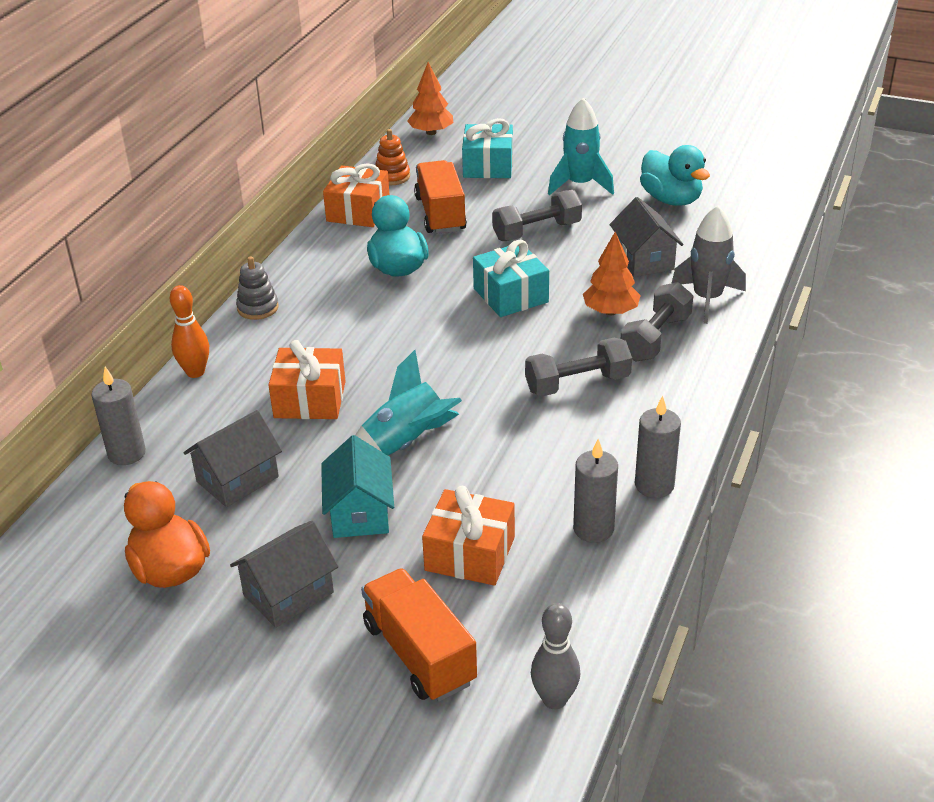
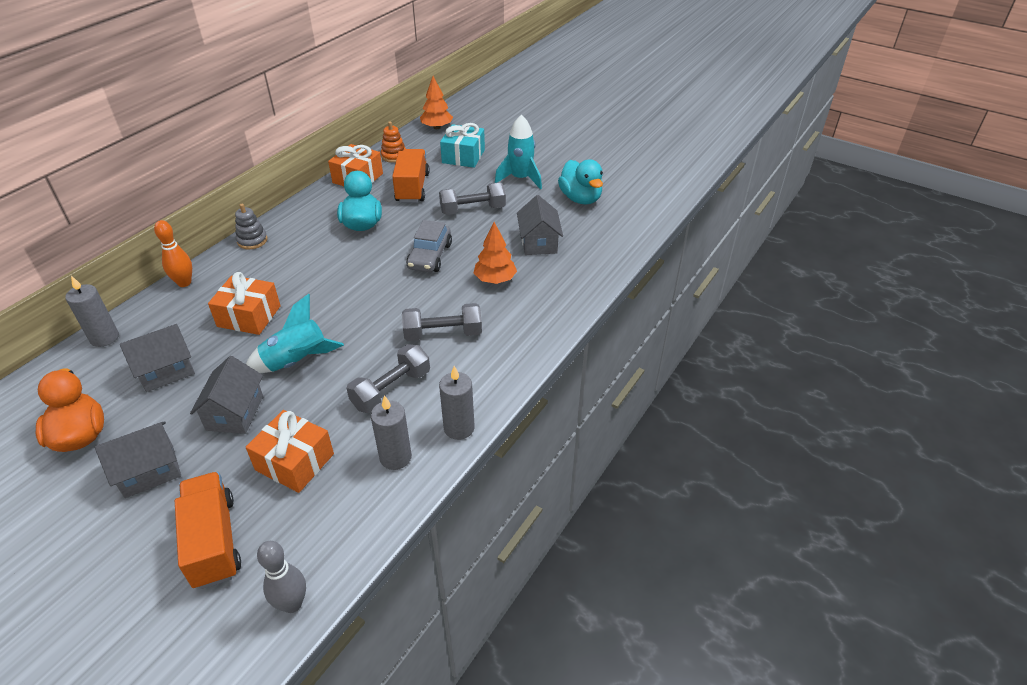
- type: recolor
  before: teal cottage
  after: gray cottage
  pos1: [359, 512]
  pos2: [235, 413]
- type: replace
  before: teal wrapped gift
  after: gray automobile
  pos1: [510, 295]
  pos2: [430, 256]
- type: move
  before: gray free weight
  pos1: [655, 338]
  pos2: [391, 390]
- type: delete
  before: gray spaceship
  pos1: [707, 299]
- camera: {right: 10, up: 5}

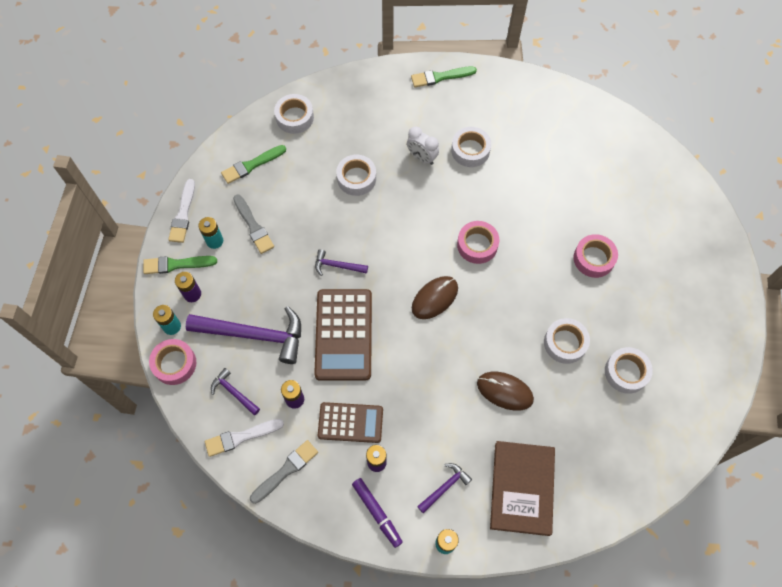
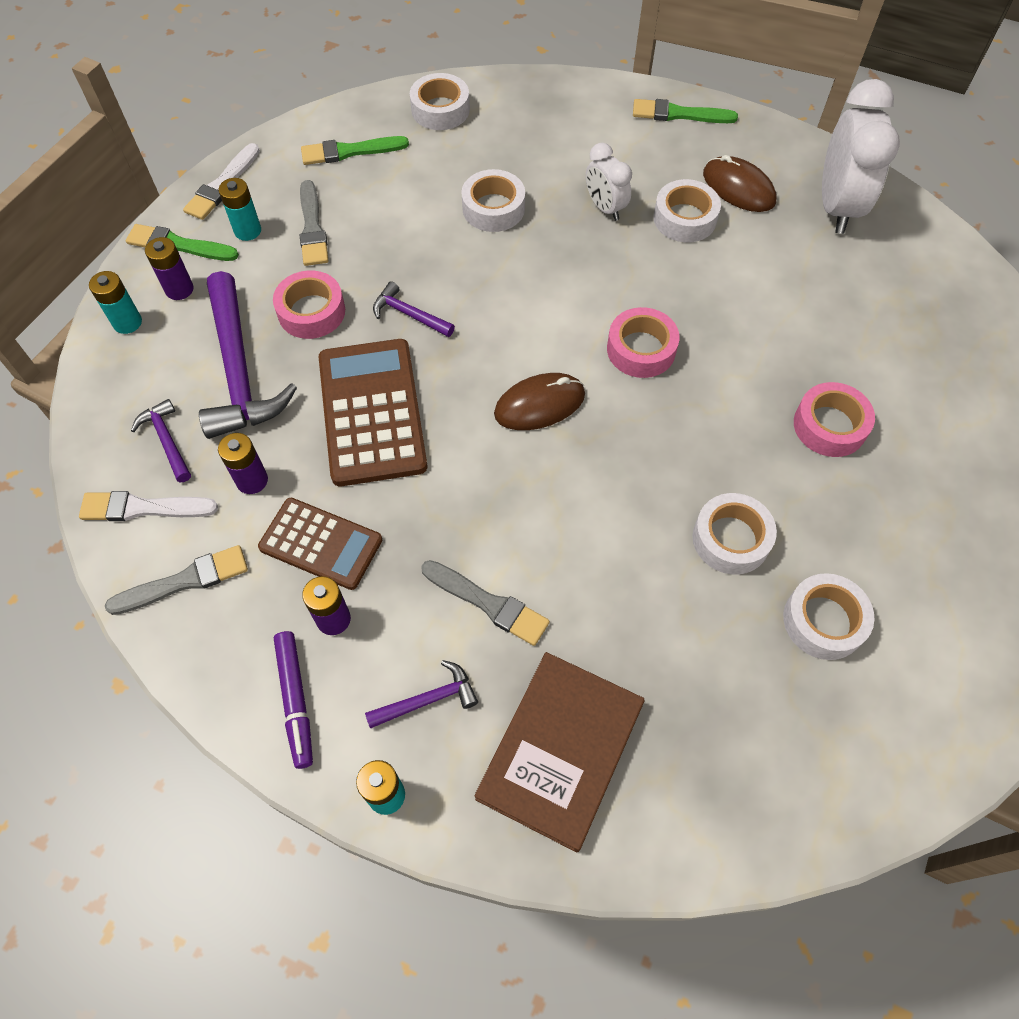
- type: move
  before: rose-pink roll of tape
  pos1: [174, 364]
  pos2: [311, 311]
- type: rotate
  before: purple claw hammer
  pos1: [254, 335]
  pos2: [239, 371]
  turn: 45
- type: rotate
  before: russet pocket calculator
  pos1: [343, 334]
  pos2: [372, 412]
  turn: 150
- type: move
  before: russet PC mouse
  pos1: [504, 391]
  pos2: [738, 188]
- type: insert
  after: gray brush
  pos2: [488, 603]
- type: insert
  after: white bedside clock
  pos2: [836, 207]
- camera: {right: 20, up: -5}

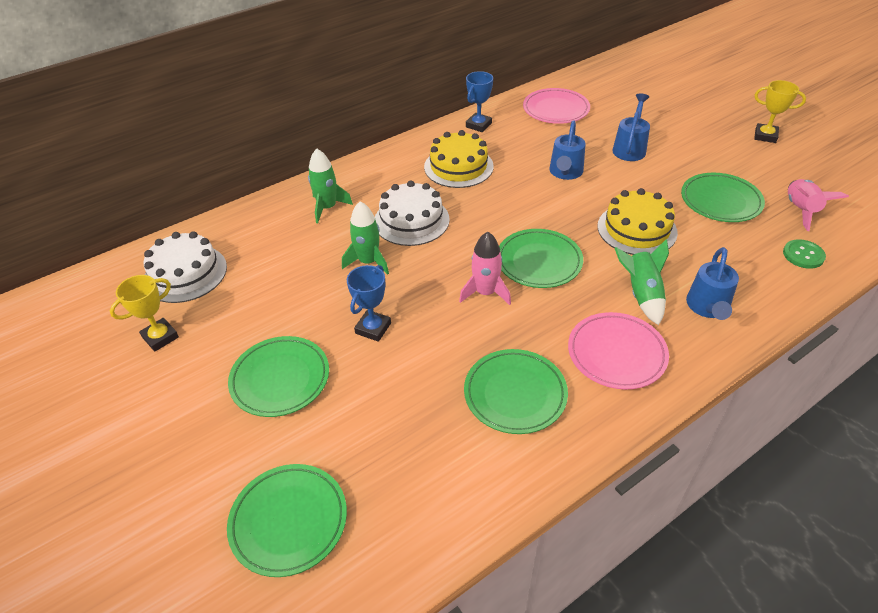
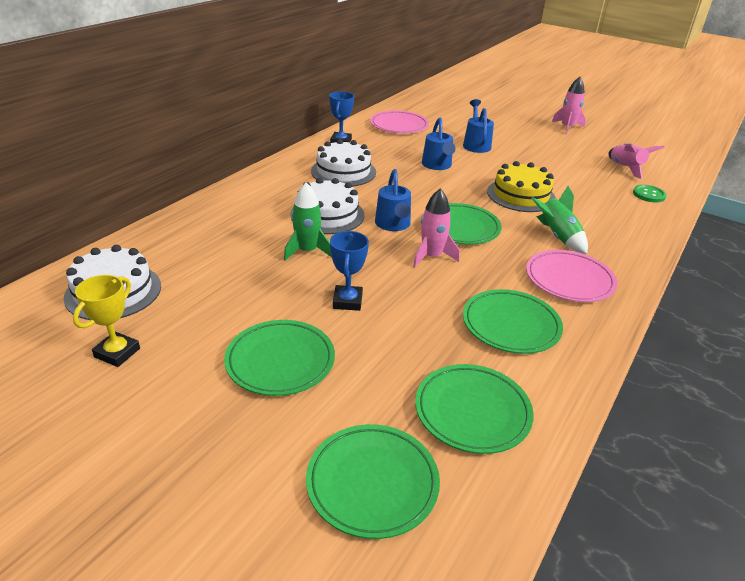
- type: delete
  before: green spaceship
  pos1: [328, 207]
- type: recolor
  before: bright yellow gateau
  after: white gateau
  pos1: [458, 166]
  pos2: [343, 171]
- type: move
  before: green plate
  pos1: [720, 201]
  pos2: [472, 411]
- type: move
  before: cobalt watering can
  pos1: [707, 308]
  pos2: [393, 225]
- type: replace
  before: bright yellow trophy
  after: rose-pink spaceship
  pos1: [765, 136]
  pos2: [567, 127]
- camera: {right: -25, up: -10}

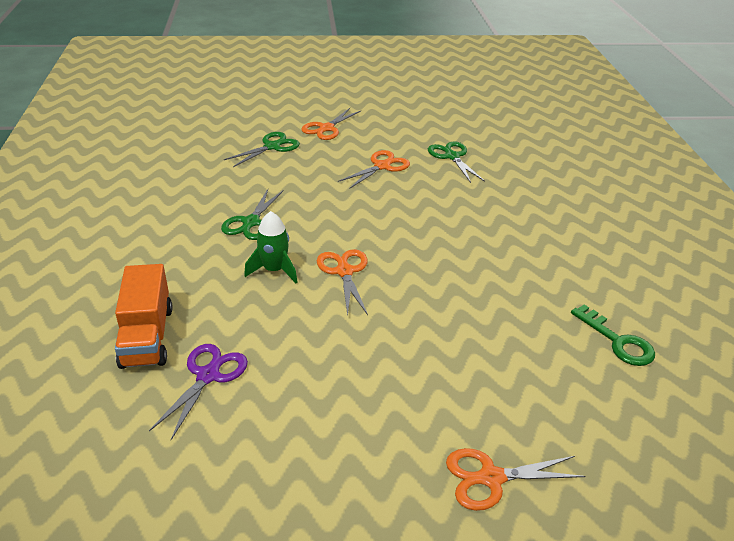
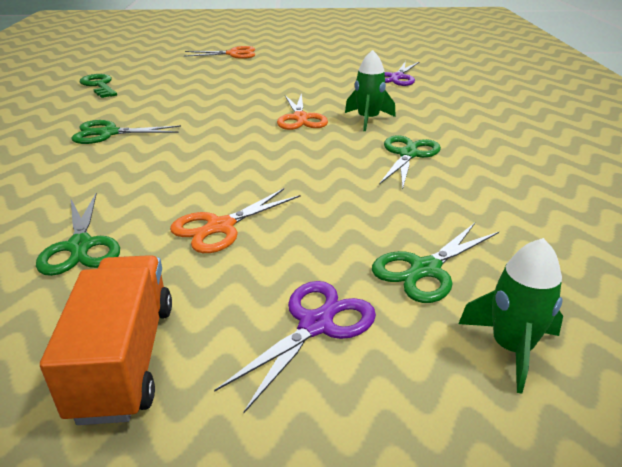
- type: move
  before: bright orange toy truck
  pos1: [147, 336]
  pos2: [125, 359]
- type: recolor
  before: bright orange shears
  after: purple shears
  pos1: [326, 128]
  pos2: [315, 325]
- type: insert
  after: green shears
  pos2: [109, 133]
- type: insert
  after: green spaceship
  pos2: [511, 348]
- camera: {right: -175, up: -5}

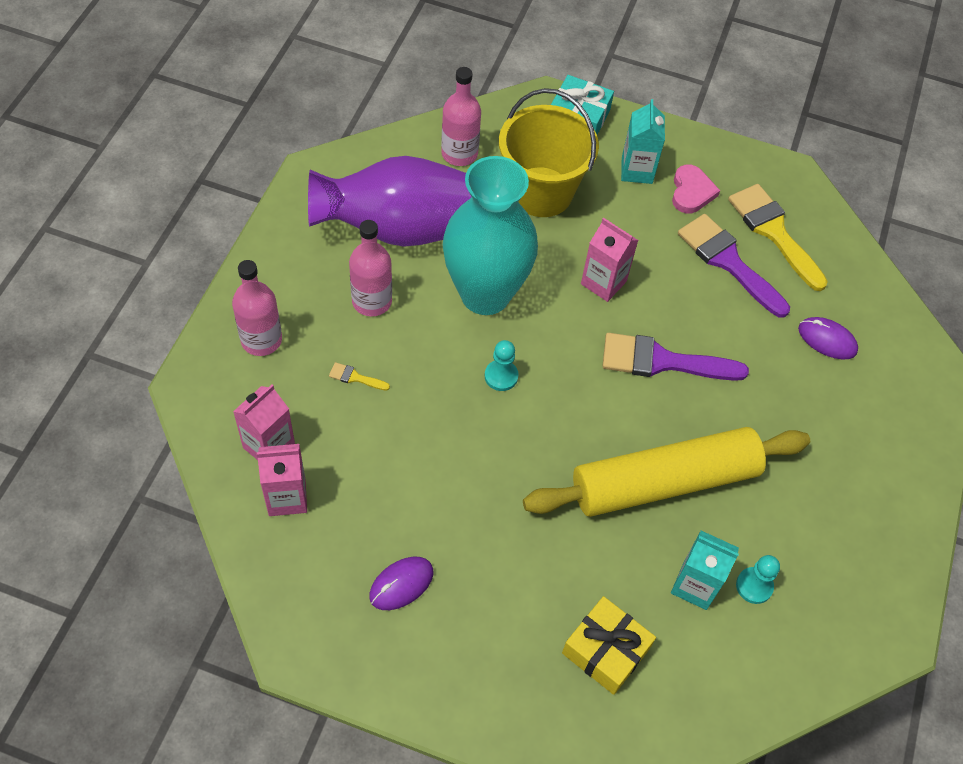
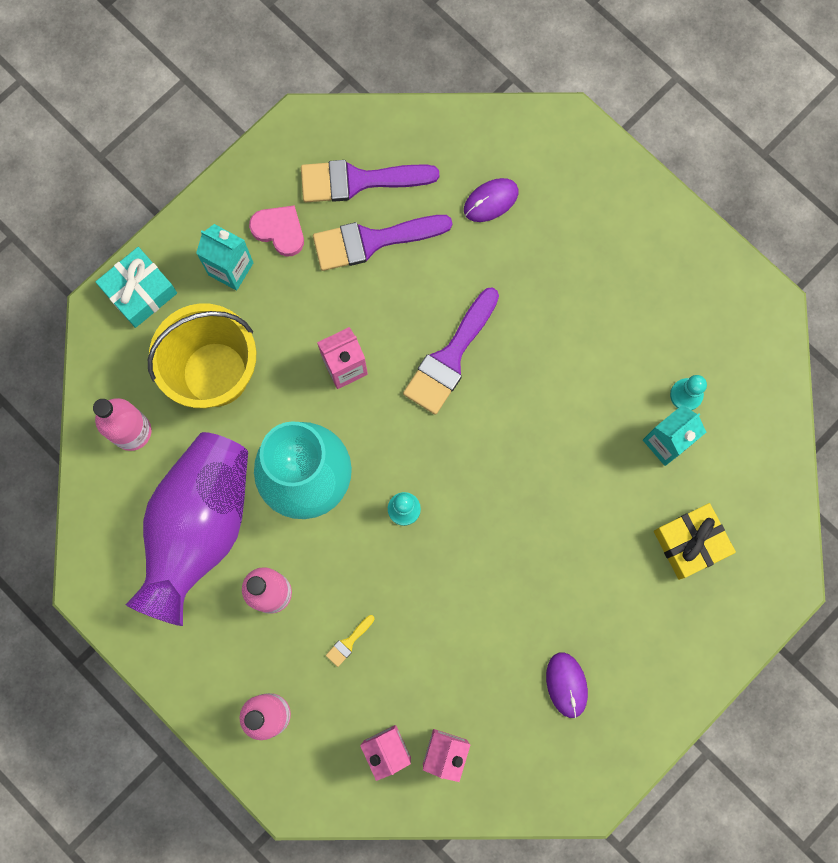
- type: delete
  before: bright yellow dough roller
  pos1: [664, 482]
- type: recolor
  before: bright yellow brush
  after: purple brush
  pos1: [774, 232]
  pos2: [358, 180]
- camera: {right: -60, up: 20}

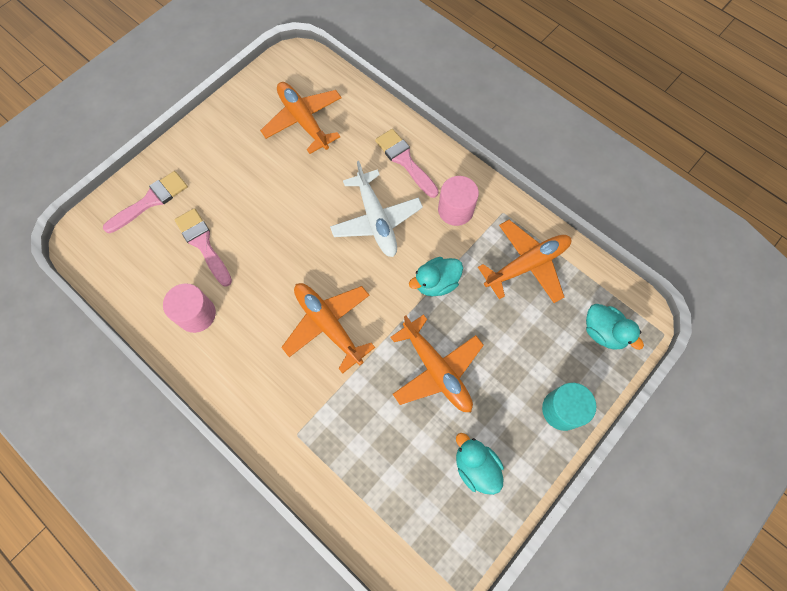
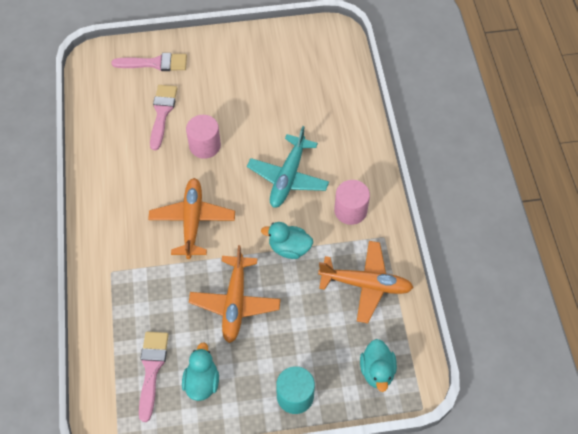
- type: move
  before: rose-pink cylinder
  pos1: [196, 314]
  pos2: [205, 145]
- type: delete
  before: bright orange toy plane
  pos1: [303, 120]
- type: recolor
  before: white toy plane
  after: teal toy plane
  pos1: [376, 220]
  pos2: [288, 177]
- type: move
  before: rose-pink brush
  pos1: [405, 161]
  pos2: [152, 369]
- camera: {right: 40, up: -10}

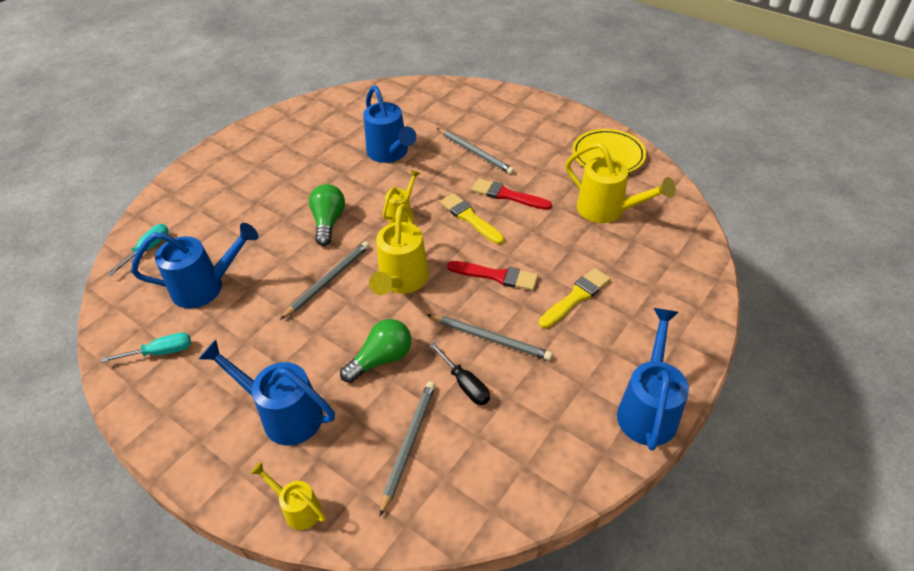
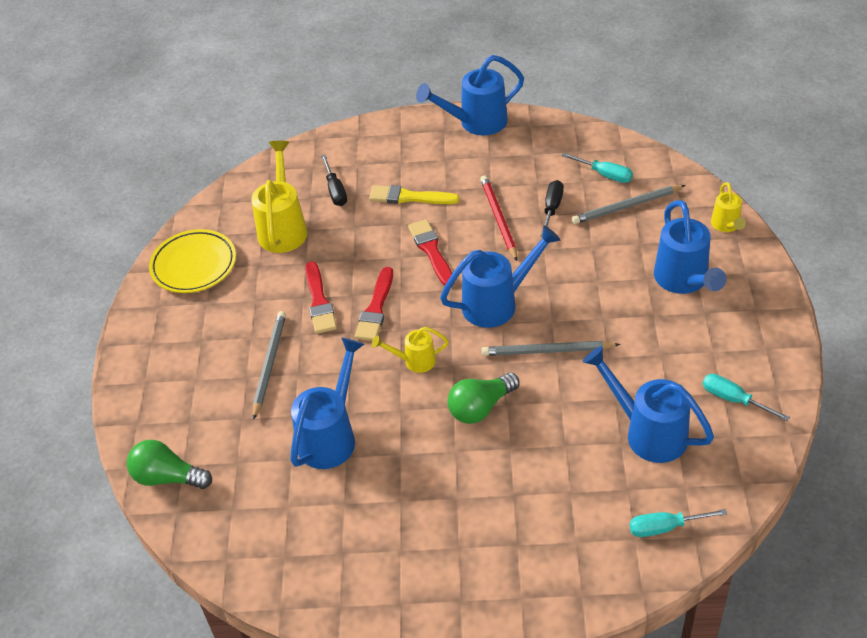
- type: move
  before: green bulb
  pos1: [381, 359]
  pos2: [168, 477]
- type: recolor
  before: bright yellow watering can
  after: cobalt watering can
  pos1: [401, 281]
  pos2: [497, 303]
- type: recolor
  before: gray pencil
  after: crimson pencil
  pos1: [490, 338]
  pos2: [498, 219]
- type: recolor
  before: bright yellow brush
  after: crimson brush
  pos1: [469, 218]
  pos2: [376, 308]
- type: insert
  after: jet-black flat screwdriver
  pos2: [335, 191]
- type: insert
  after: teal flat screwdriver
  pos2: [605, 175]
- camera: {right: -125, up: 0}

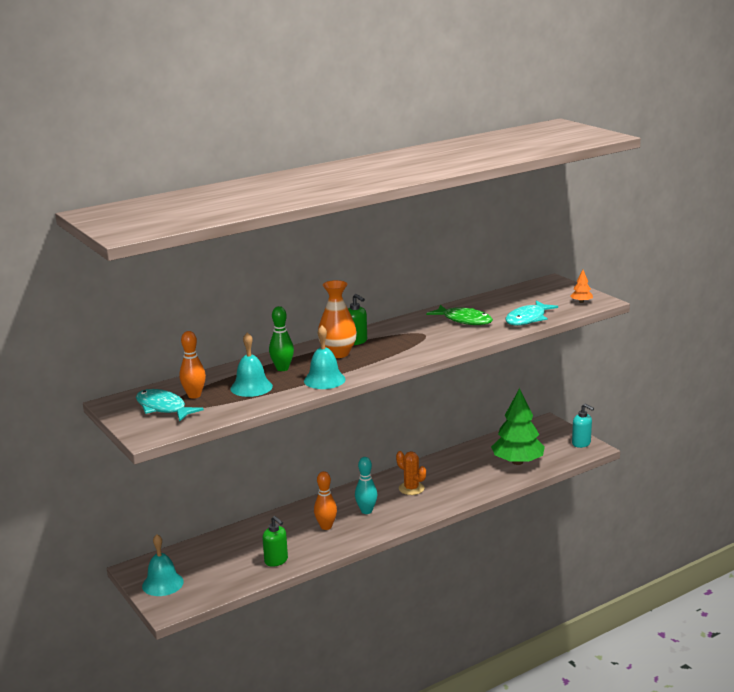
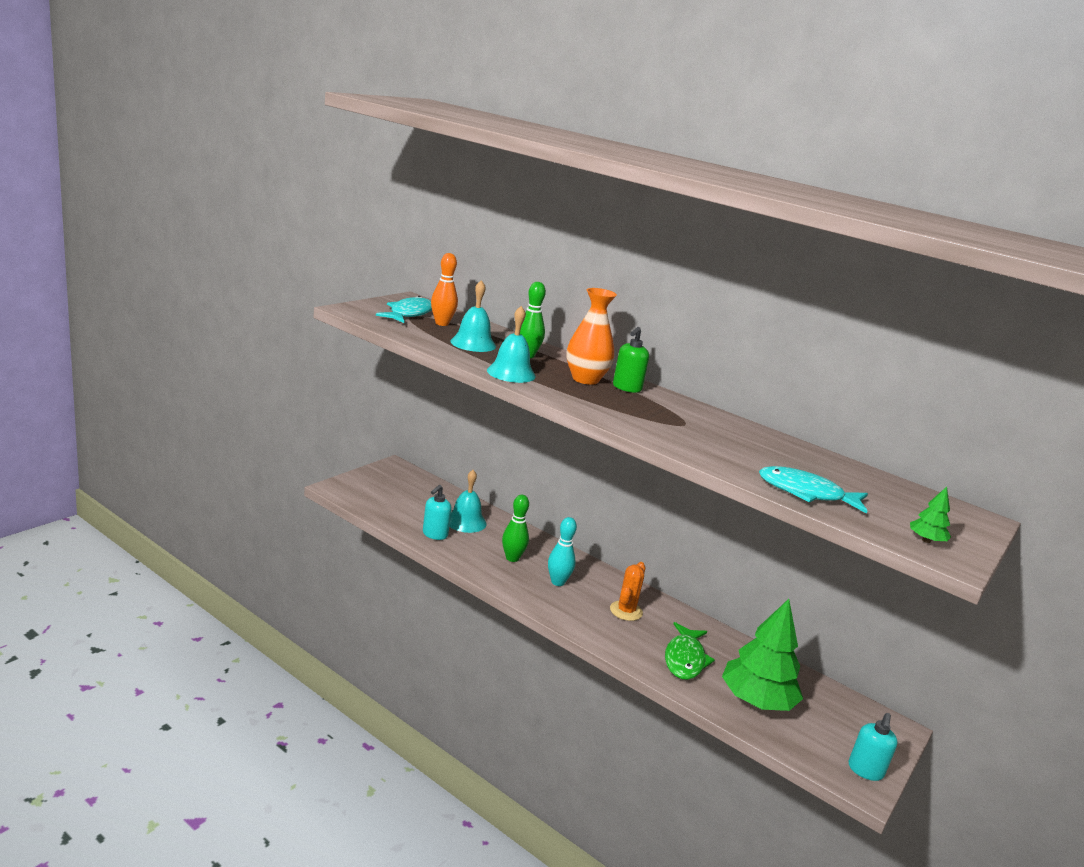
- type: move
  before: teal hand bell
  pos1: [162, 583]
  pos2: [466, 521]
- type: recolor
  before: green soap pump
  after: teal soap pump
  pos1: [276, 561]
  pos2: [434, 534]
- type: recolor
  before: bright orange bowling pin
  after: green bowling pin
  pos1: [326, 526]
  pos2: [512, 558]
- type: move
  before: green fish figure
  pos1: [464, 320]
  pos2: [685, 659]
- type: recolor
  before: bright orange toy tree
  after: green toy tree
  pos1: [581, 302]
  pos2: [926, 540]
- camera: {right: 65, up: 0}

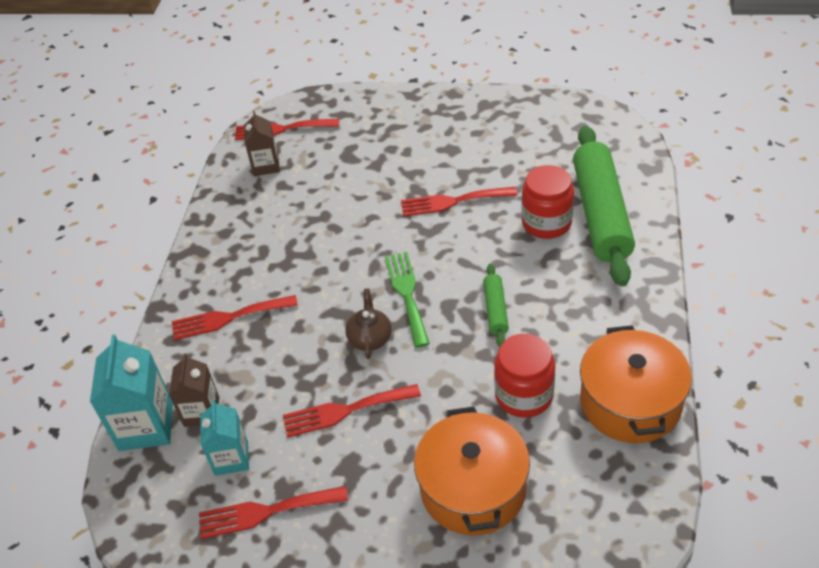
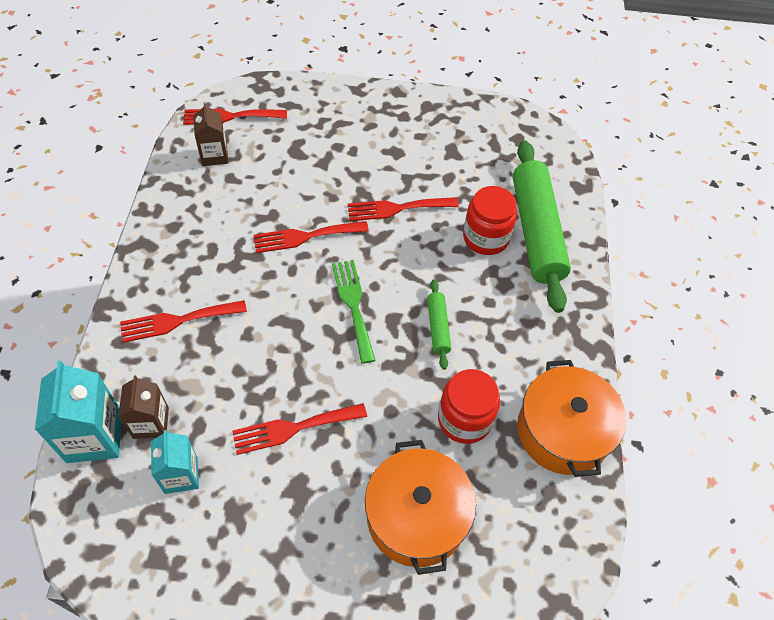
- type: move
  before: crimson table fork
  pos1: [266, 512]
  pos2: [305, 237]
- type: delete
  before: russet teapot
  pos1: [370, 338]
- camera: {right: -10, up: 10}

